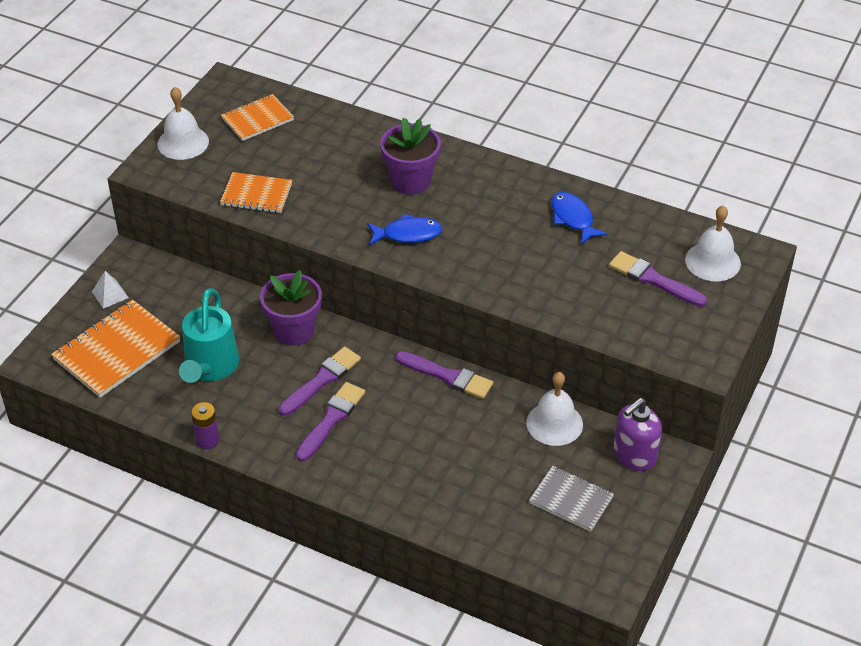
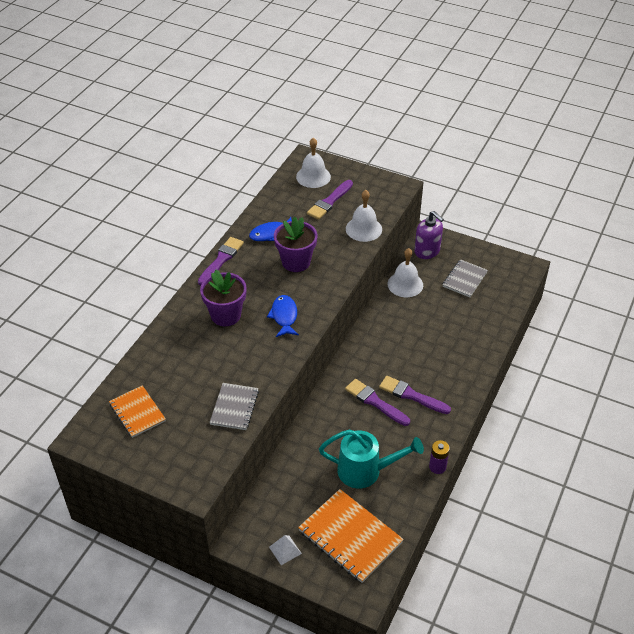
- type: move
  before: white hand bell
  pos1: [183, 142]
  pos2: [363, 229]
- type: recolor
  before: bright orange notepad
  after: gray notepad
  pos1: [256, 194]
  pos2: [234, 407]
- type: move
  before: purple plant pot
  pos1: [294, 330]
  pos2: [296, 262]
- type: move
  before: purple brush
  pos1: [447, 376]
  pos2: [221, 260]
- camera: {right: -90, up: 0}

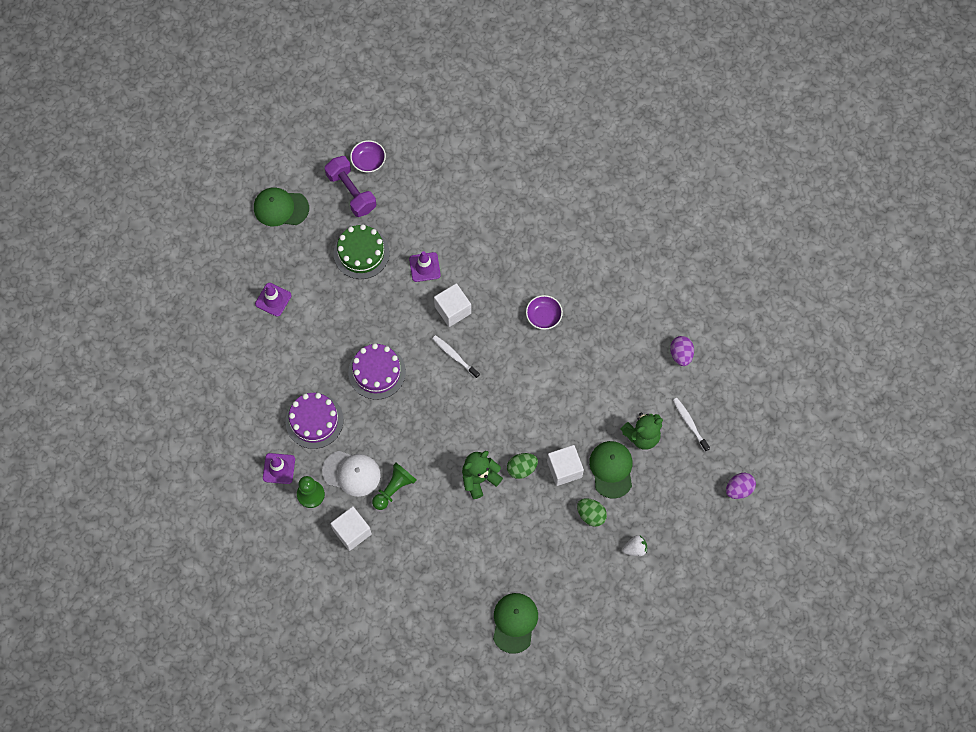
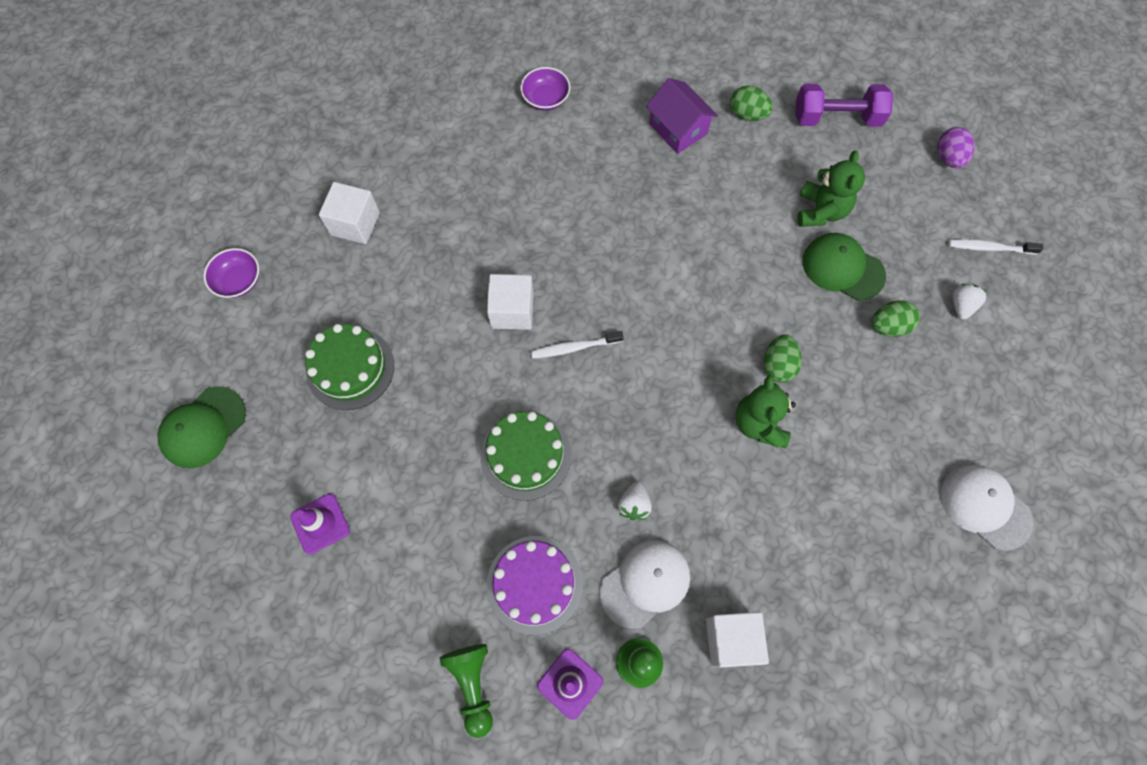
- type: move
  before: purple free weight
  pos1: [351, 192]
  pos2: [836, 118]
- type: recolor
  before: purple gateau
  after: green gateau
  pos1: [377, 372]
  pos2: [526, 455]
- type: move
  before: green game pawn
  pos1: [394, 489]
  pos2: [473, 684]
- type: delete
  before: purple safety cone
  pos1: [424, 267]
- type: recolor
  before: green baseball cap
  after: white baseball cap
  pos1: [514, 622]
  pos2: [985, 506]
- type: move
  before: purple bowl
  pos1: [543, 316]
  pos2: [545, 99]
- type: move
  before: white solid cube
  pos1: [564, 469]
  pos2: [355, 224]
- type: recolor
  before: purple egg
  after: green egg
  pos1: [681, 354]
  pos2: [747, 114]
- type: move
  before: white toothbrush
  pos1: [690, 423]
  pos2: [989, 248]
- type: insert
  after: white berry
  pos2: [634, 504]
- type: insert
  after: purple cottage
  pos2: [678, 129]
- camera: {right: -55, up: 0}

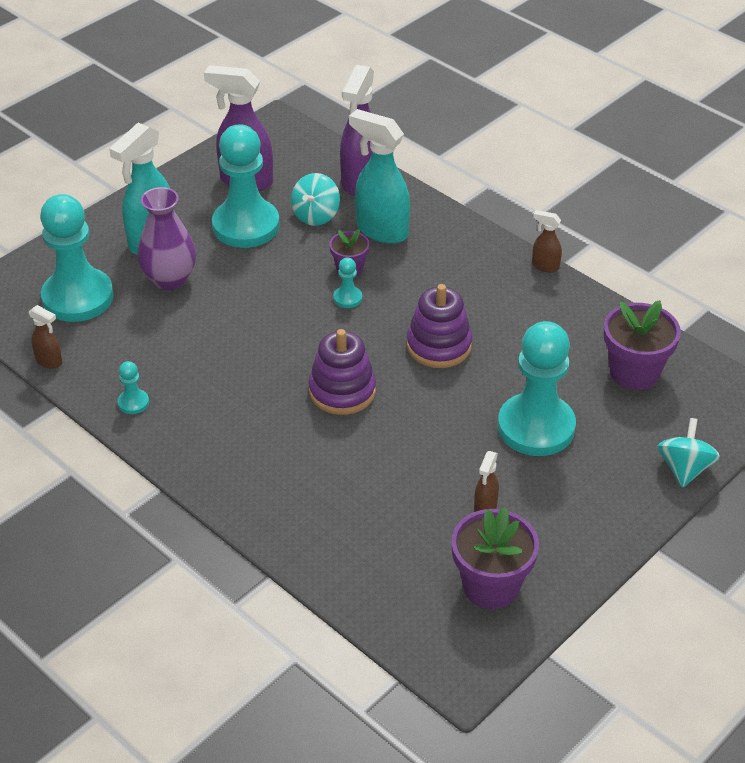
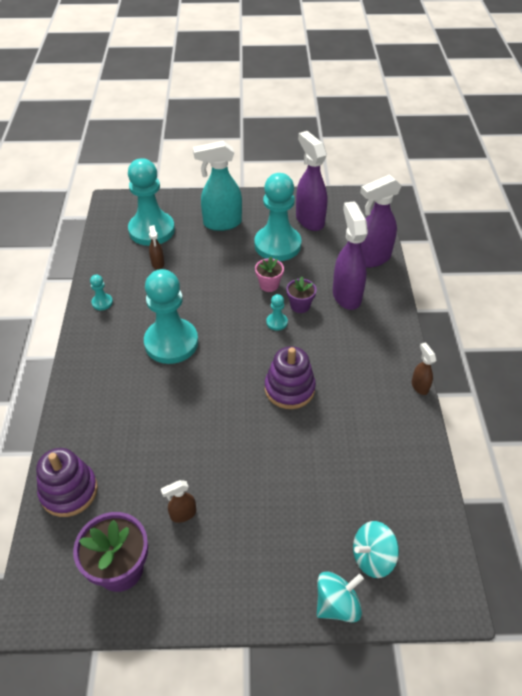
- type: move
  before: russet spray bottle
  pos1: [49, 361]
  pos2: [158, 264]
- type: delete
  before: purple flower vase
  pos1: [170, 279]
- type: move
  before: teal toy top
  pos1: [316, 215]
  pos2: [372, 557]
- type: move
  before: purple stacking toy
  pos1: [342, 391]
  pos2: [69, 491]
- type: recolor
  before: teal spray bottle
  after: purple spray bottle
  pos1: [381, 231]
  pos2: [346, 295]
- type: move
  before: teal game pawn
  pos1: [536, 427]
  pos2: [171, 342]
- type: delete
  before: purple plant pot
  pos1: [634, 372]
- type: insert
  after: rose-pink plant pot
  pos2: [269, 285]
- camera: {right: 45, up: 5}

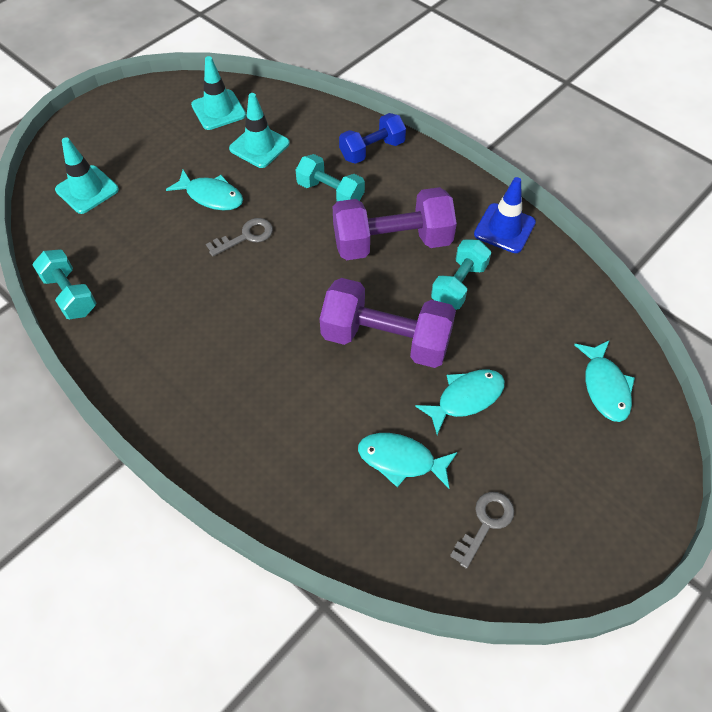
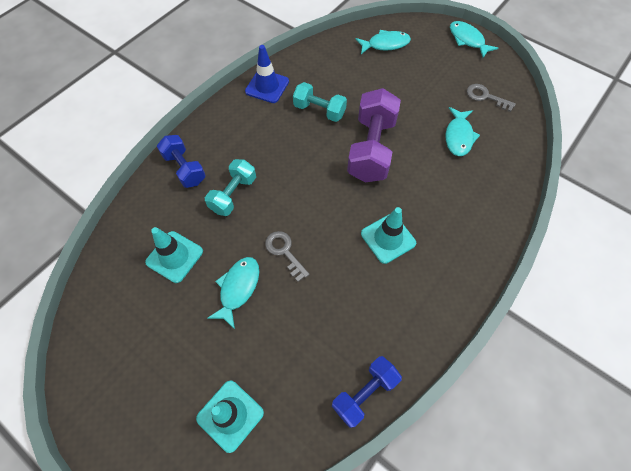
- type: recolor
  before: teal free weight
  after: cobalt free weight
  pos1: [70, 294]
  pos2: [364, 393]
- type: move
  before: teal safety cone
  pos1: [218, 110]
  pos2: [388, 238]
- type: delete
  before: purple free weight
  pos1: [392, 242]
- type: move
  before: teal fish figure
  pos1: [465, 398]
  pos2: [467, 40]
- camera: {right: -95, up: 5}

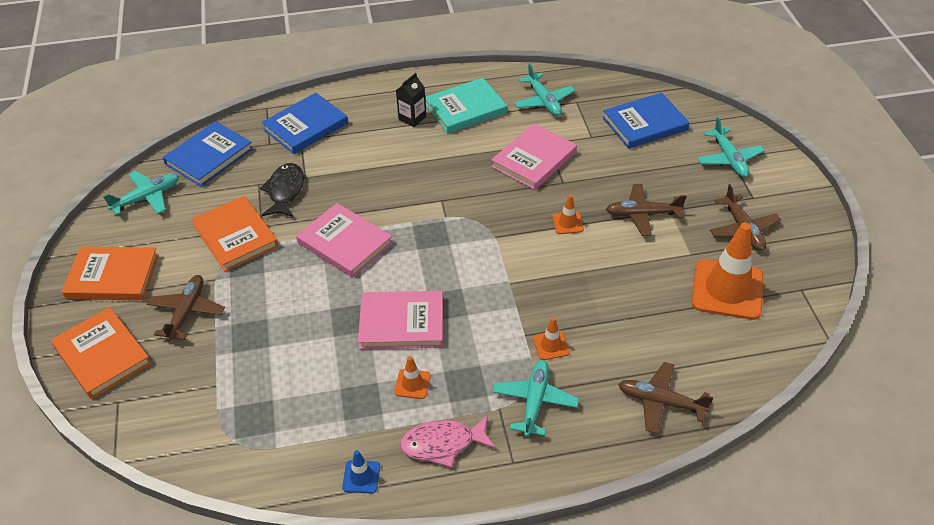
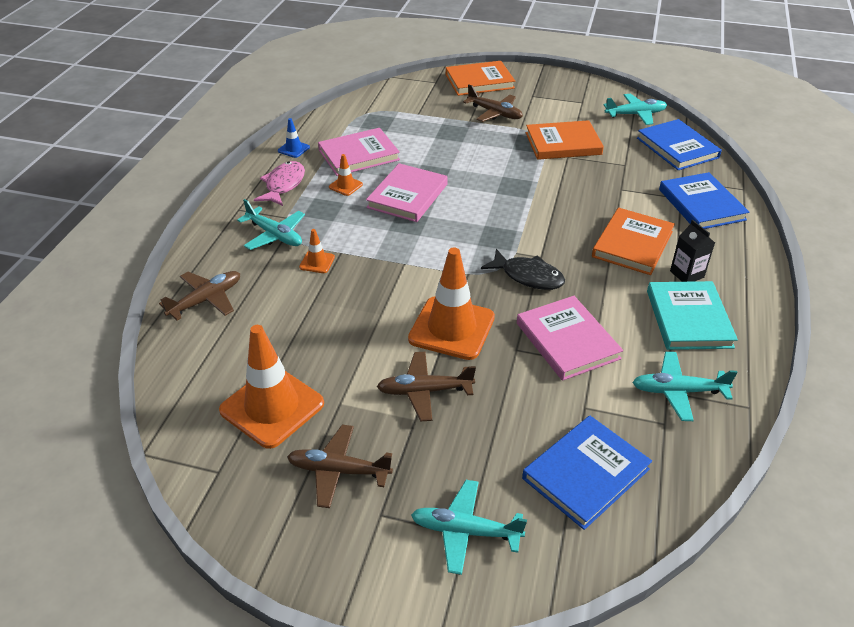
- type: move
  before: bright orange hardback
  pos1: [113, 276]
  pos2: [632, 244]
- type: rotate
  before: teal toy plane
  pos1: [147, 197]
  pos2: [635, 114]
  turn: -90
- type: move
  before: jet-black fish figure
  pos1: [285, 191]
  pos2: [528, 276]
- type: move
  before: rose-pink hardback
  pos1: [345, 243]
  pos2: [359, 155]
- type: resize
  before: bright orange safety cone
  pos1: [568, 223]
  pos2: [451, 328]
  scale: 2.24
- type: rotate
  before: cobalt hardback
  pos1: [645, 124]
  pos2: [585, 474]
  turn: 45
- type: rotate
  before: russet toy plane
  pos1: [642, 214]
  pos2: [424, 391]
  turn: -120
- camera: {right: 115, up: -5}

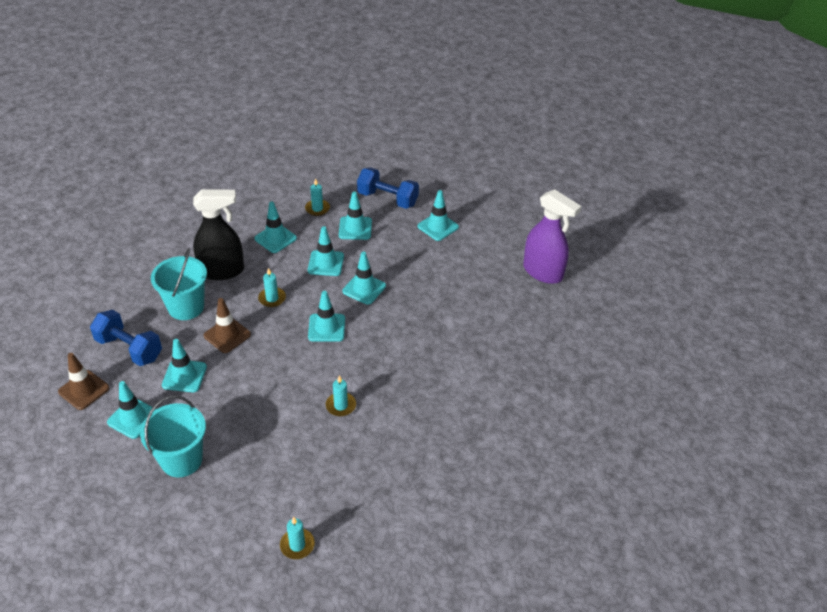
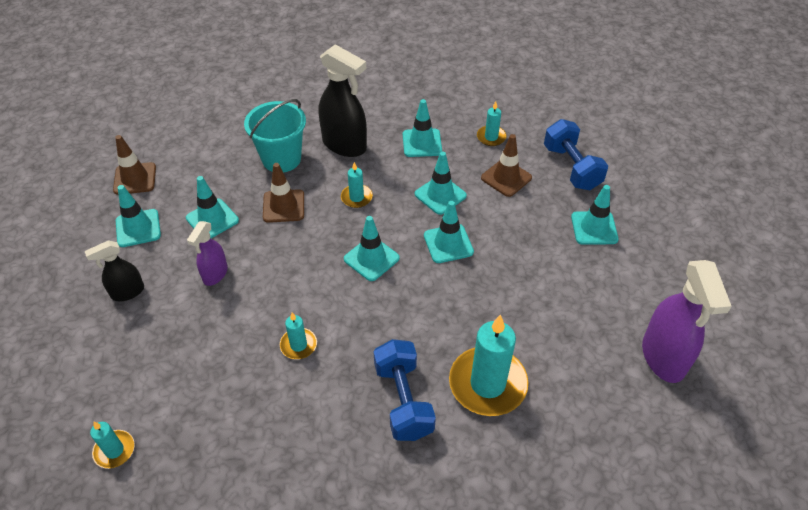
- type: move
  before: cobalt free weight
  pos1: [129, 349]
  pos2: [403, 400]
- type: replace
  before: teal bucket
  after: jet-black spray bottle
  pos1: [181, 460]
  pos2: [127, 292]
- type: recolor
  before: teal safety cone
  after: russet safety cone
  pos1: [355, 228]
  pos2: [506, 178]
- type: insert
  after: purple spray bottle
  pos2: [215, 274]
- type: insert
  after: teal candle
  pos2: [487, 384]
- camera: {right: 45, up: 5}

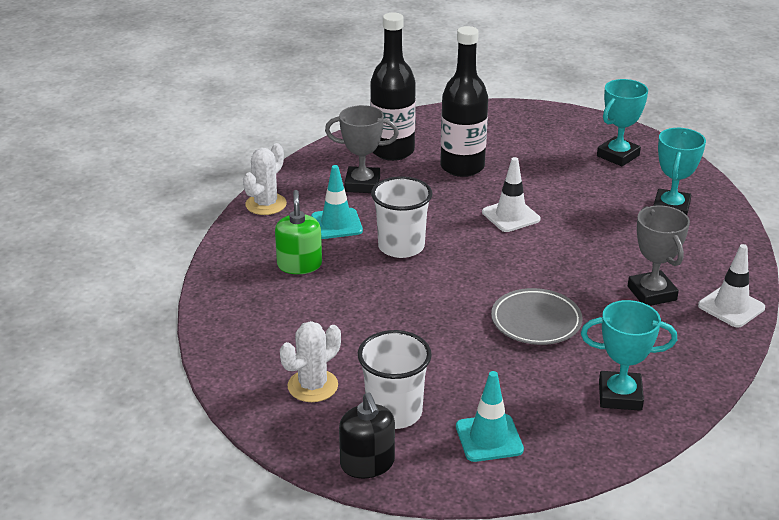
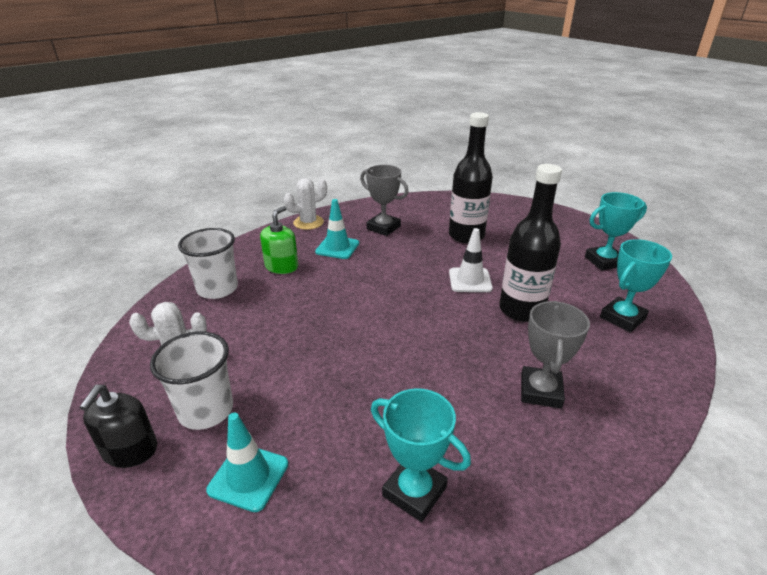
- type: move
  before: jet-black flask
  pos1: [392, 151]
  pos2: [521, 310]
- type: move
  before: white beaker
  pos1: [401, 247]
  pos2: [217, 289]
- type: delete
  before: gray plate
  pos1: [536, 321]
- type: delete
  before: white safety cone
  pos1: [731, 307]
- camera: {right: 30, up: 0}

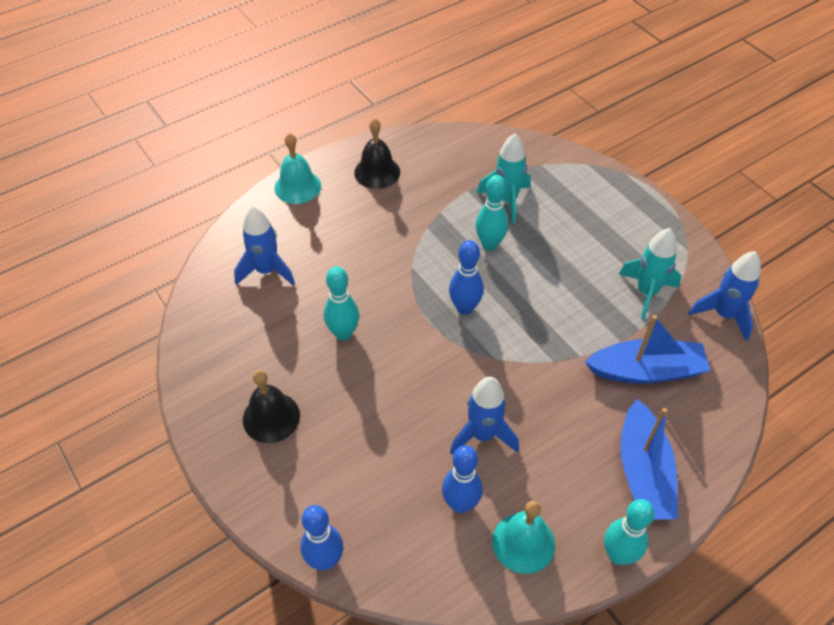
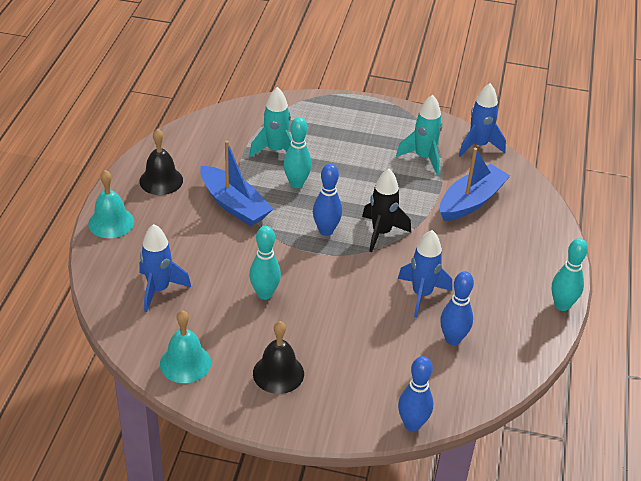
- type: move
  before: teal hand bell
  pos1: [523, 542]
  pos2: [185, 363]
- type: move
  before: cobalt toy boat
  pos1: [643, 472]
  pos2: [234, 205]
- type: insert
  after: jet-black spaceship
  pos2: [381, 233]
- camera: {right: -45, up: -10}

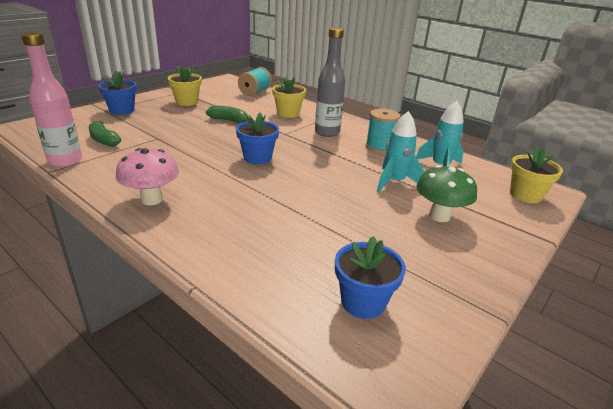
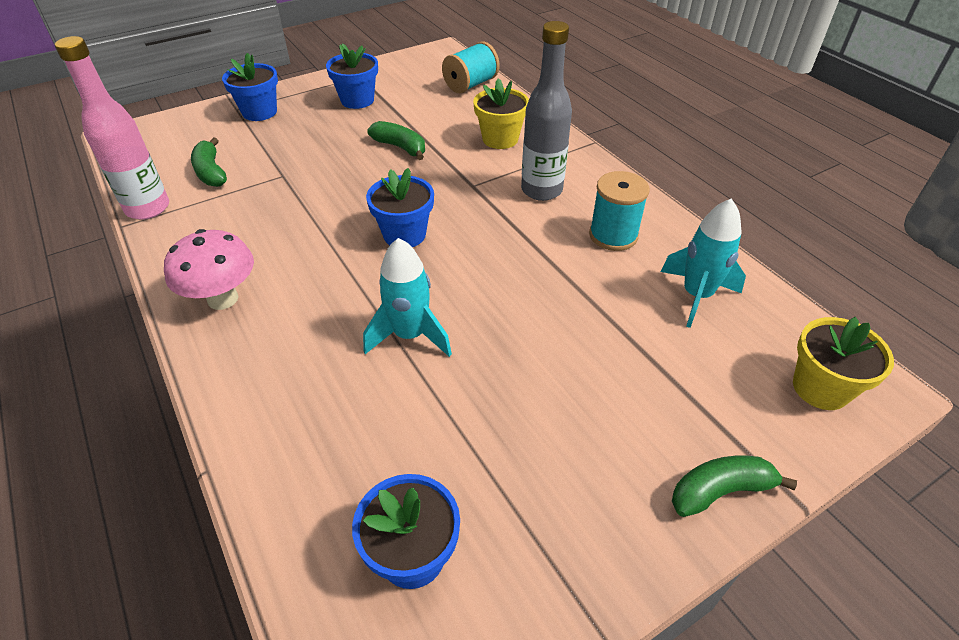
- type: recolor
  before: bright yellow plant pot
  after: cobalt plant pot
  pos1: [187, 102]
  pos2: [357, 100]
- type: move
  before: teal spaceship
  pos1: [394, 182]
  pos2: [410, 335]
- type: delete
  before: green toadstool
  pos1: [439, 216]
- type: insert
  after: green toy banana
  pos2: [720, 491]
- camera: {right: 20, up: 15}

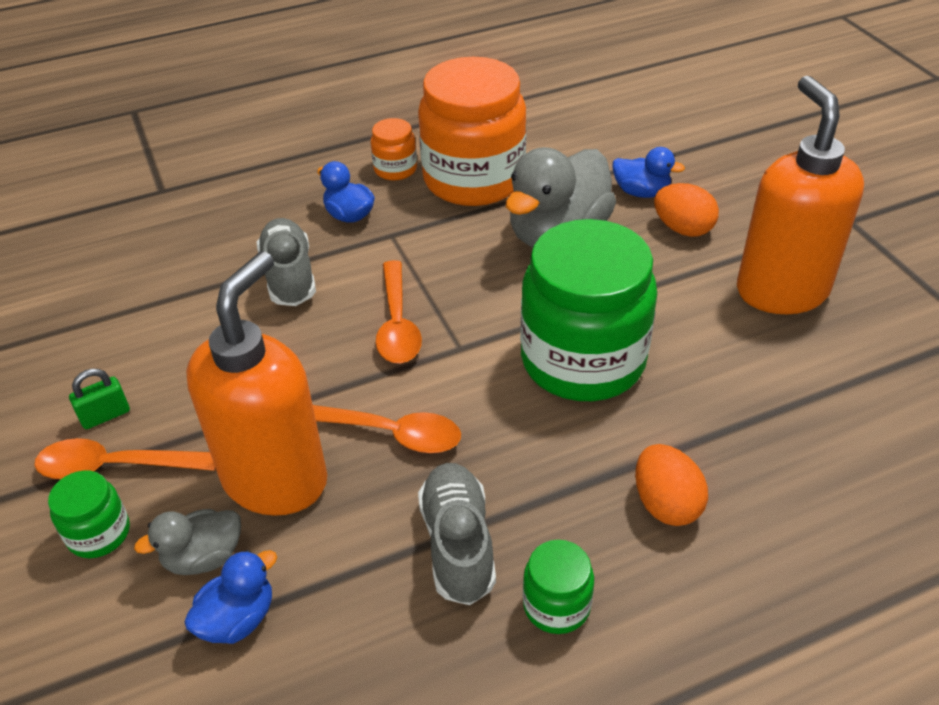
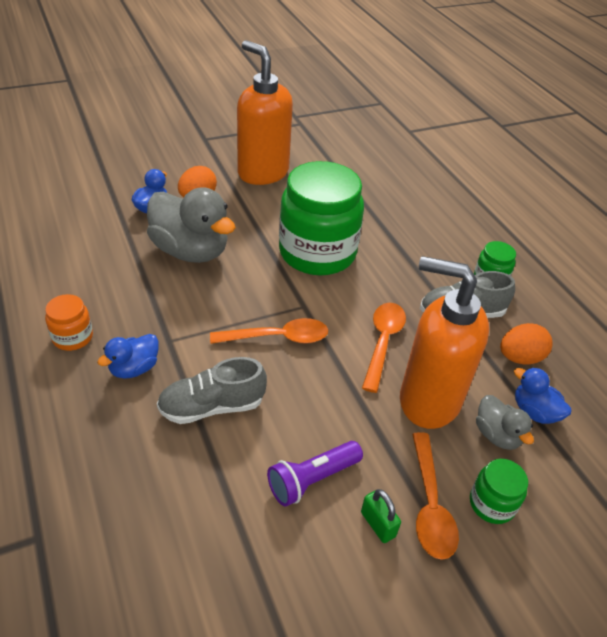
- type: delete
  before: bright orange jam jar
  pos1: [474, 179]
- type: move
  before: bright orange egg
  pos1: [666, 504]
  pos2: [520, 357]
- type: rotate
  before: bright orange soap pump
  pos1: [781, 290]
  pos2: [262, 172]
  turn: 60
- type: insert
  after: purple torch
  pos2: [312, 479]
- camera: {right: -95, up: 0}

